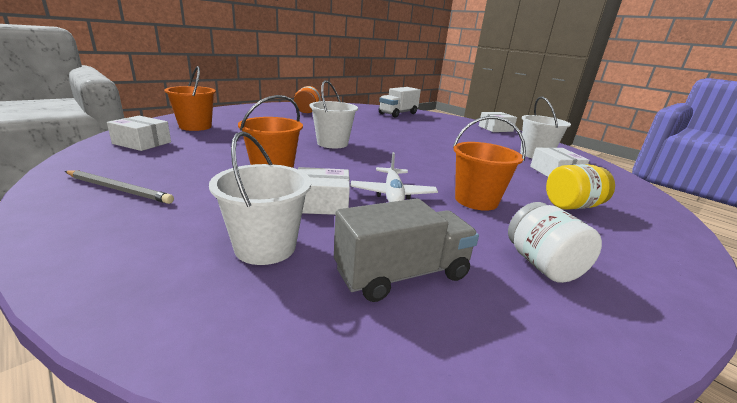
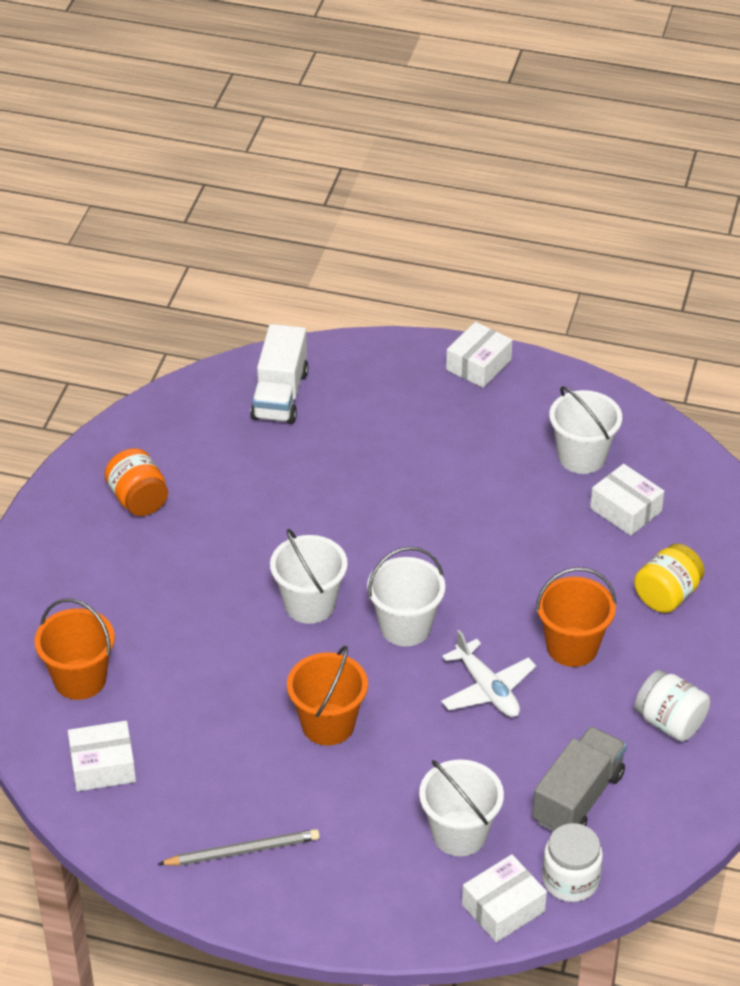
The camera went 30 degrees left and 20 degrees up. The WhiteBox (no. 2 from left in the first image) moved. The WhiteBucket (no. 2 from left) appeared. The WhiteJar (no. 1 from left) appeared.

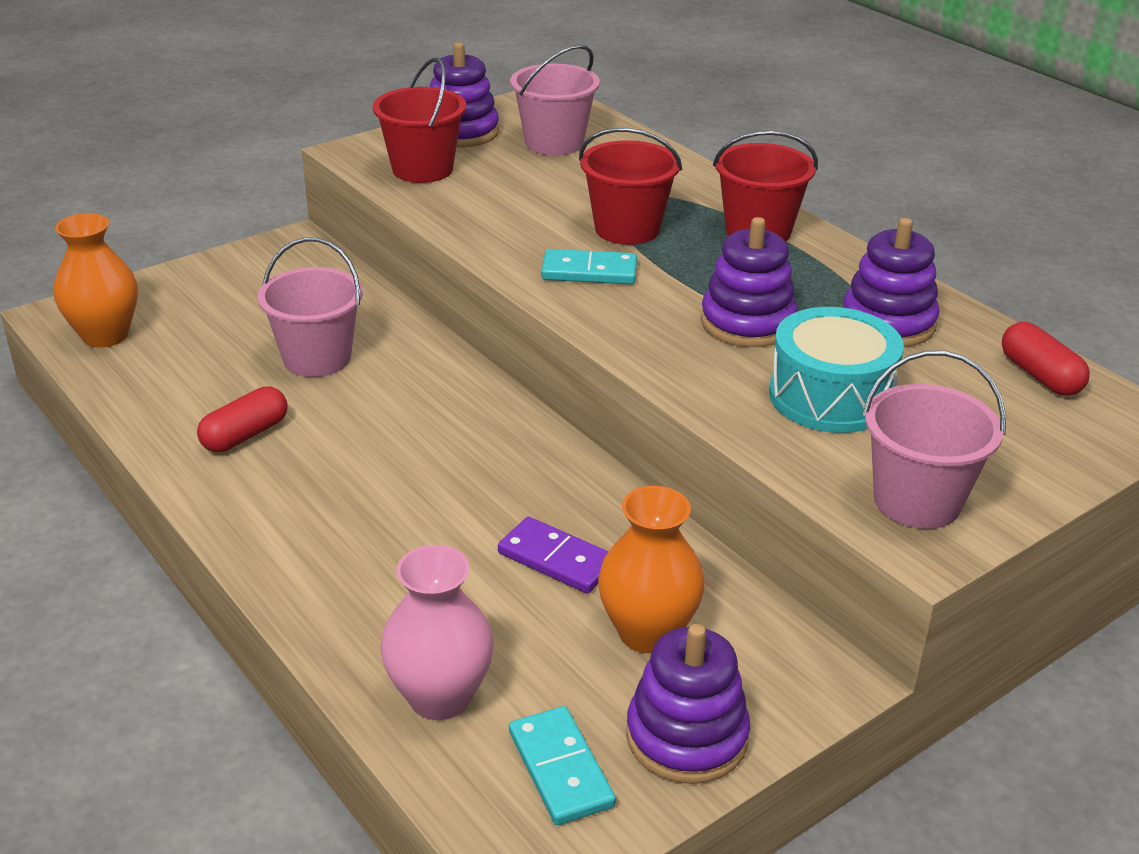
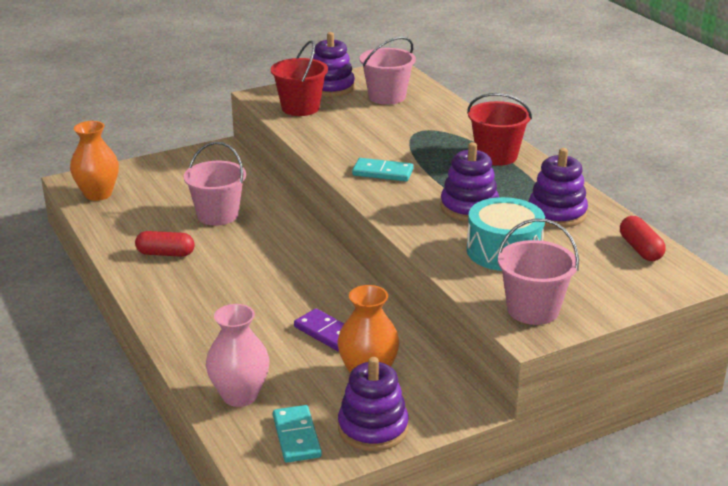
The camera went 10 degrees right and 5 degrees down. The ScarletPillShape (no. 1 from left) turned 45 degrees clockwise. The ScarletBucket (no. 2 from left) disappeared.

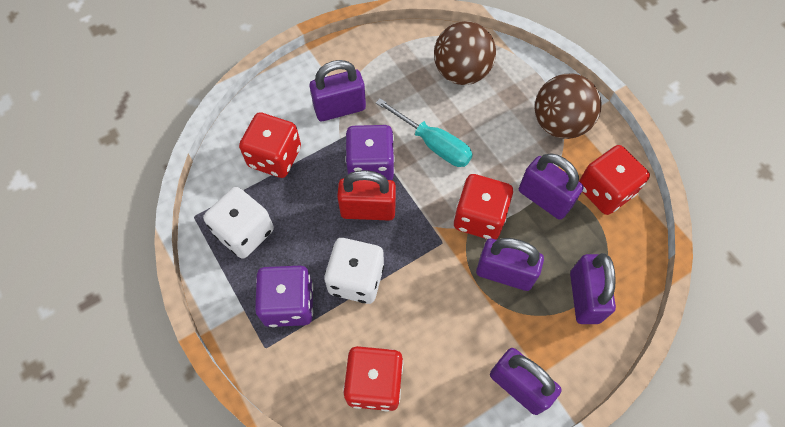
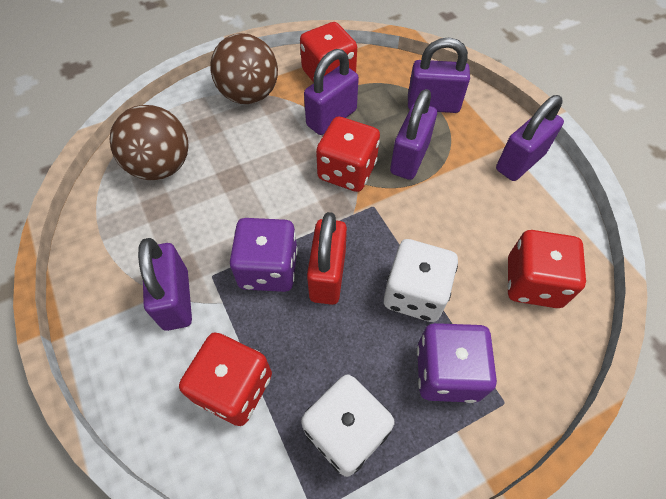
The camera went 85 degrees left and 5 degrees down. The AquaHandScrewdriver disappeared.

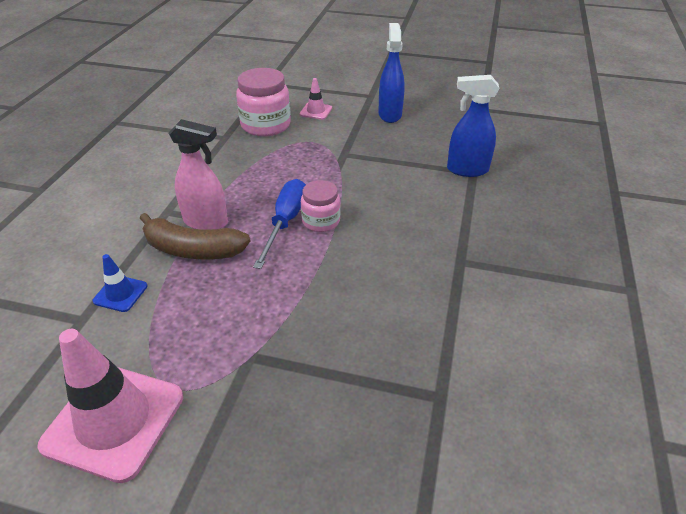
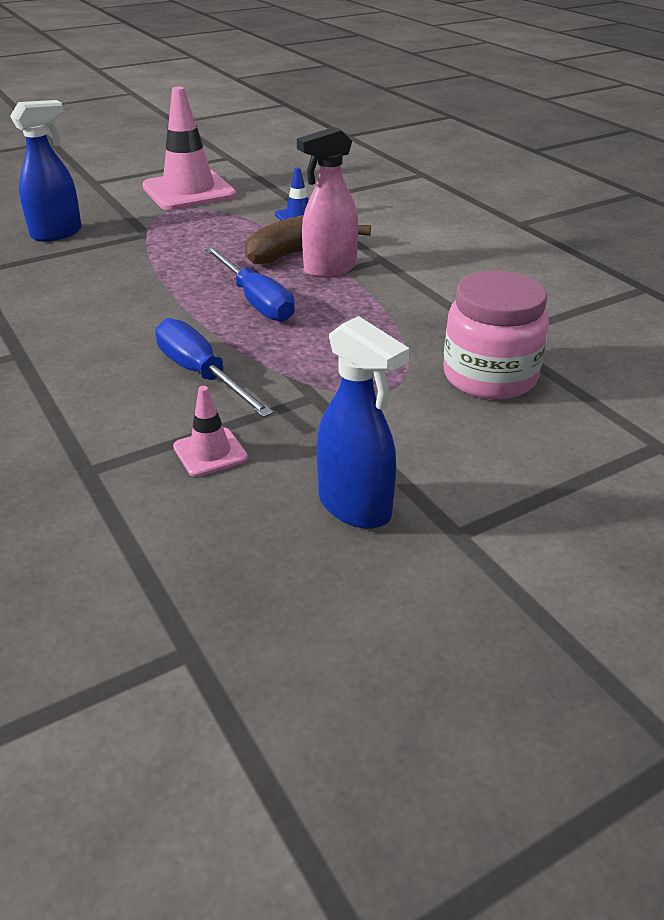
The camera went 135 degrees right and 5 degrees down. The PinkTrafficCone (no. 2 from left) moved. The PinkJar (no. 2 from left) disappeared. The RoyalBlueSprayBottle (no. 2 from left in the first image) moved. The RoyalBlueHandScrewdriver (no. 1 from left) appeared.

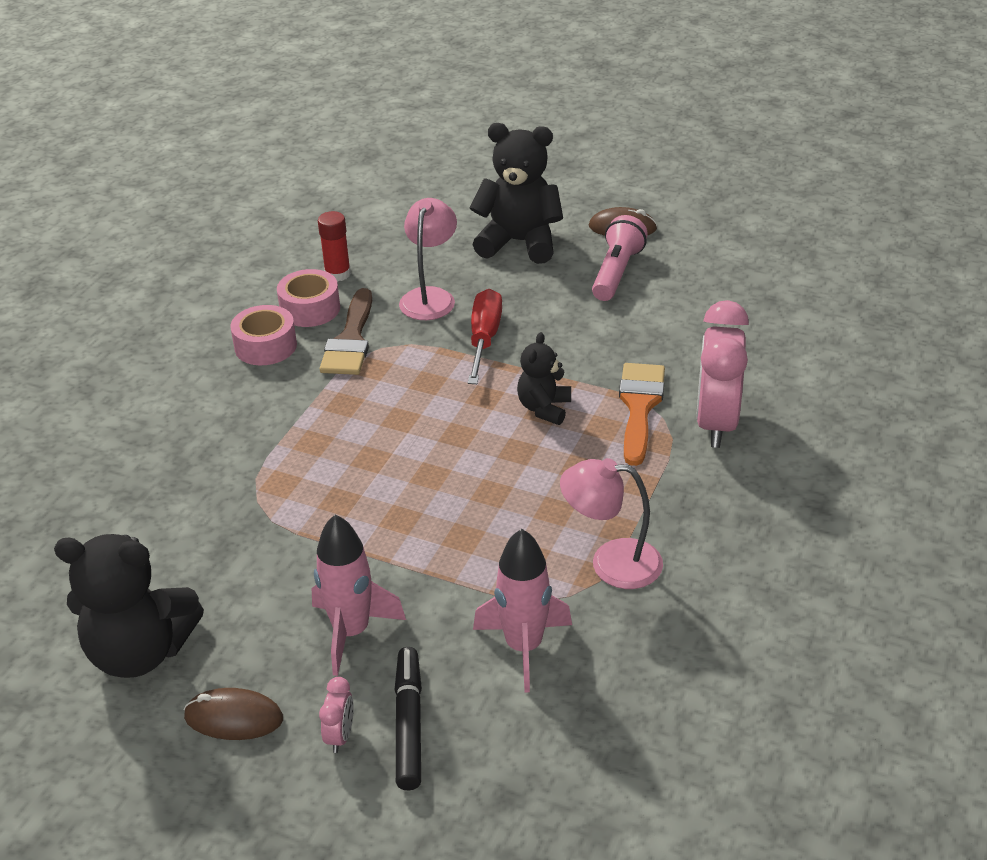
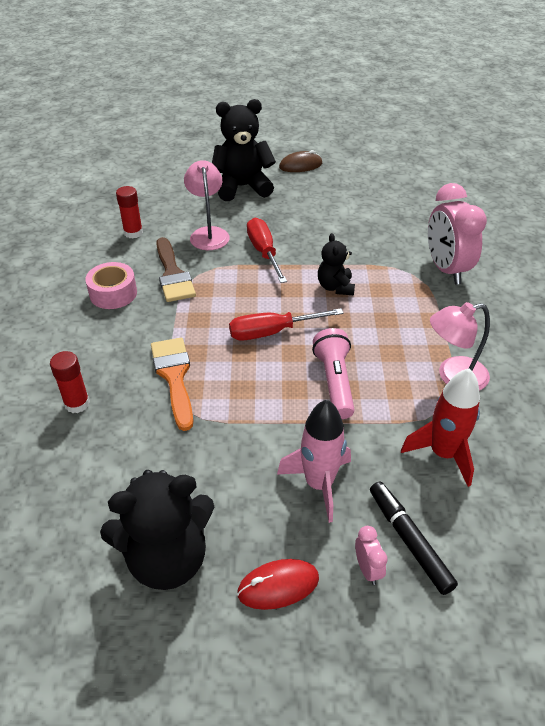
The camera went 25 degrees left and 5 degrees up. The DarkBrownMouse (no. 1 from left) became the ScarletMouse. The PinkTape (no. 2 from left) disappeared. The PinkToyRocket (no. 2 from left) became the ScarletToyRocket. The PinkPocketTorch moved. The OrangePaintBrush moved. The ScarletStickOfGlue (no. 1 from left) appeared. The ScarletHandScrewdriver (no. 2 from left) appeared.

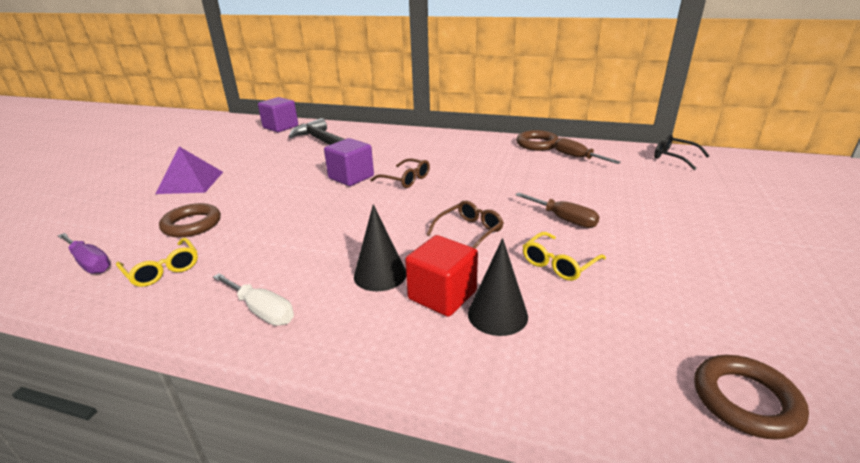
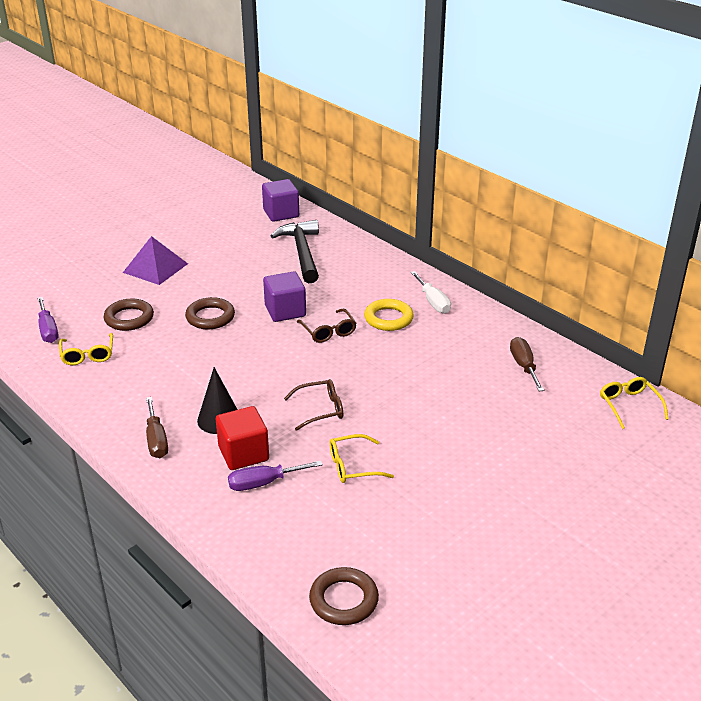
The camera went 30 degrees right and 5 degrees up. The WhiteHandScrewdriver moved. The EbonyCone (no. 2 from left) was replaced by the VioletHandScrewdriver (no. 2 from left). The DarkBrownHandScrewdriver (no. 1 from left) moved. The DarkBrownRing (no. 2 from left) moved. The EbonyGlasses became the GoldenGlasses (no. 3 from left). The GoldenRing appeared.

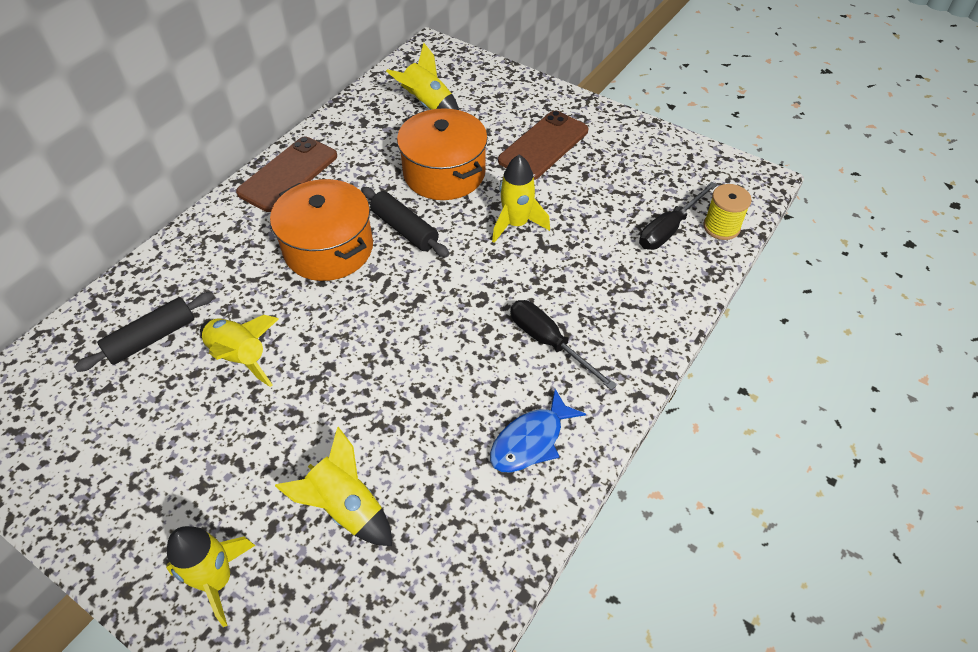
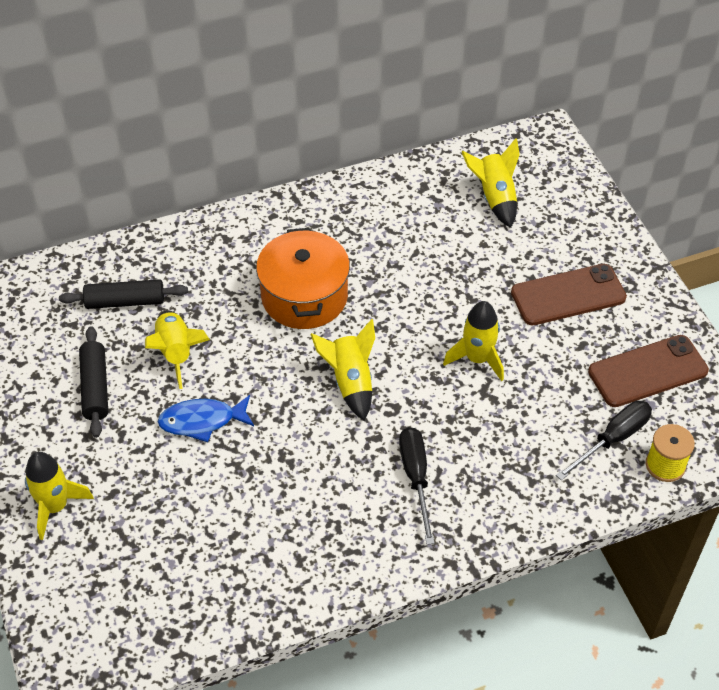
The camera went 35 degrees right and 0 degrees up. The DarkBrownSmartphone (no. 1 from left in the first image) moved. The GoldenToyRocket (no. 3 from left) moved. The EbonyDoughRoller (no. 2 from left in the first image) moved. The OrangePot (no. 2 from left) disappeared. The RoyalBlueFish moved. The EbonyHandScrewdriver (no. 2 from left) turned 150 degrees clockwise.

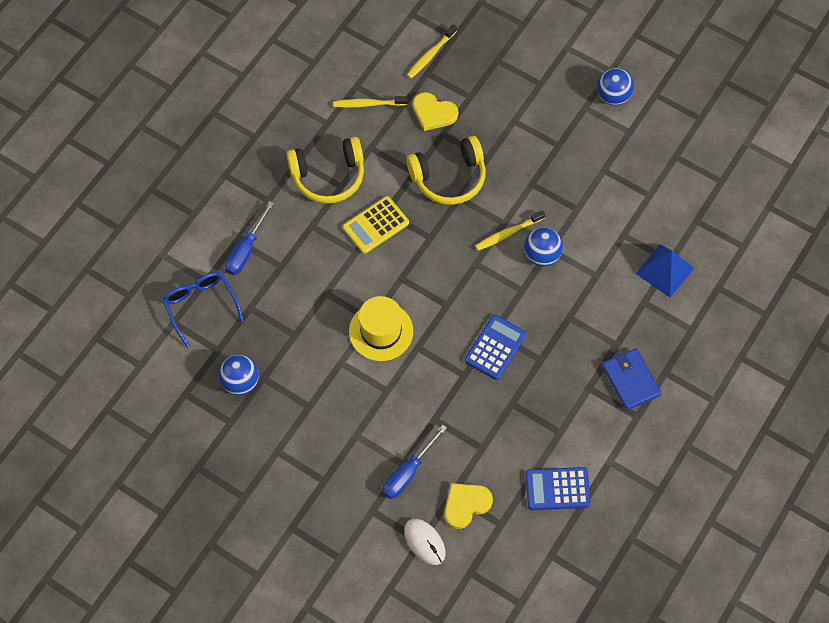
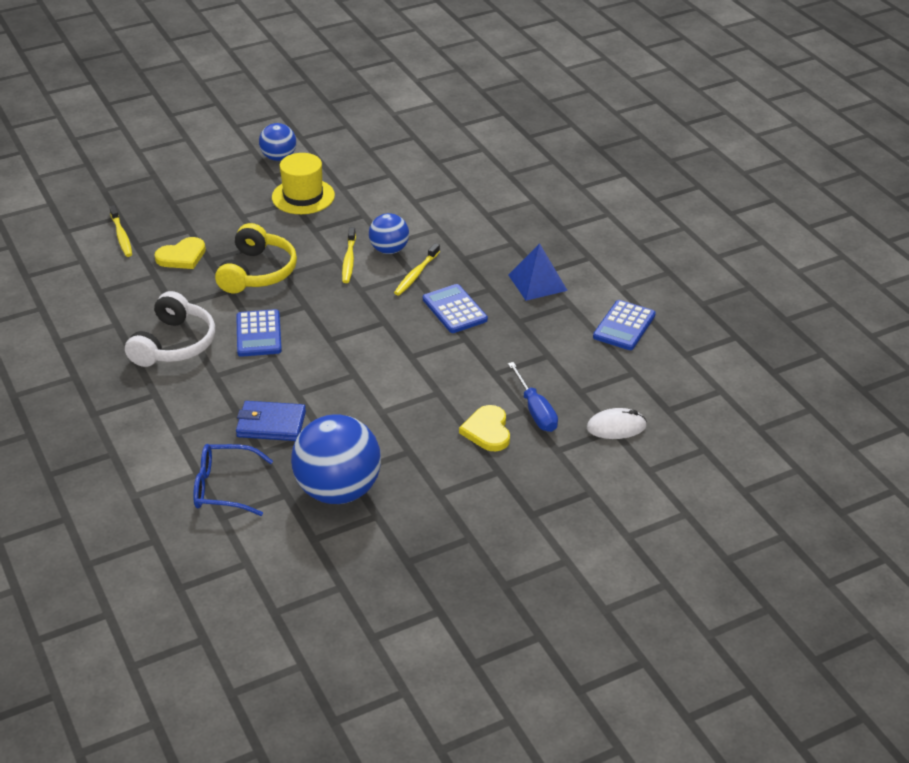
The camera went 60 degrees left and 25 degrees down. The RoyalBlueSphere (no. 1 from left in the first image) changed to 1.81 times the size. The RoyalBlueHandScrewdriver (no. 1 from left) disappeared. The GoldenOverEarHeadphones (no. 1 from left) became the WhiteOverEarHeadphones. The GoldenDentalBrush (no. 1 from left in the first image) moved. The GoldenAddingMachine became the RoyalBlueAddingMachine (no. 1 from left). The GoldenHat moved. The GoldenHeart (no. 2 from left) moved. The RoyalBlueWallet moved. The RoyalBluePyramidShape moved.

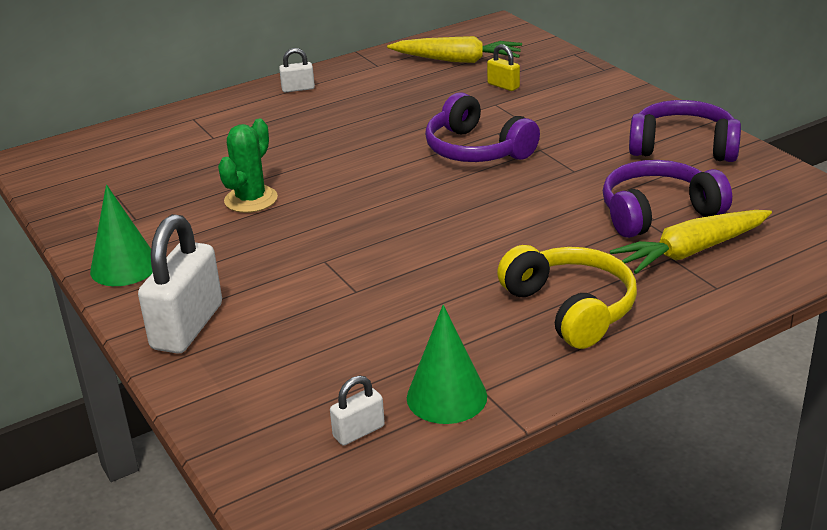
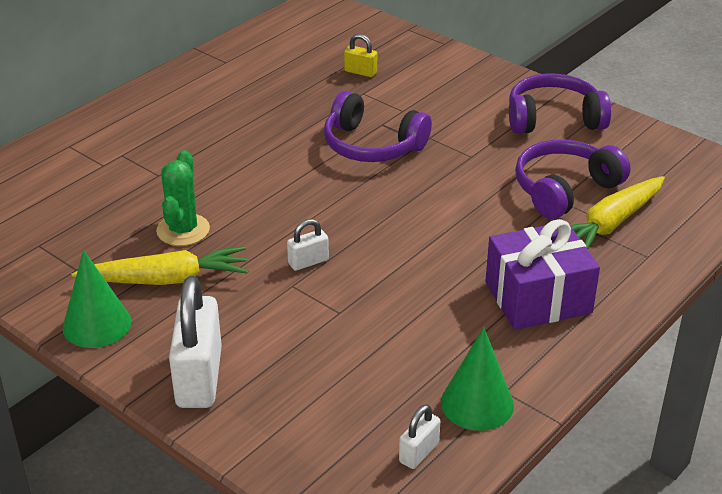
The camera went 20 degrees left and 5 degrees up. The WhitePadlock (no. 2 from left) moved. The GoldenRootVegetable (no. 1 from left) moved. The GoldenOverEarHeadphones was replaced by the VioletPresent.

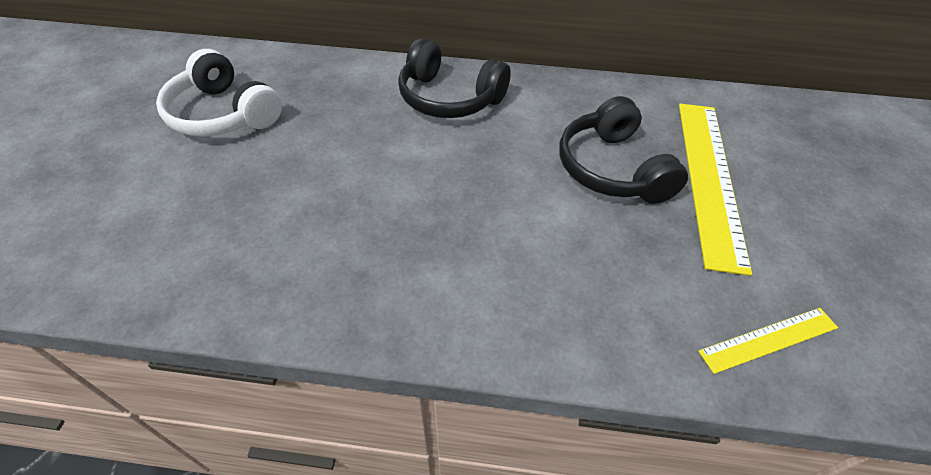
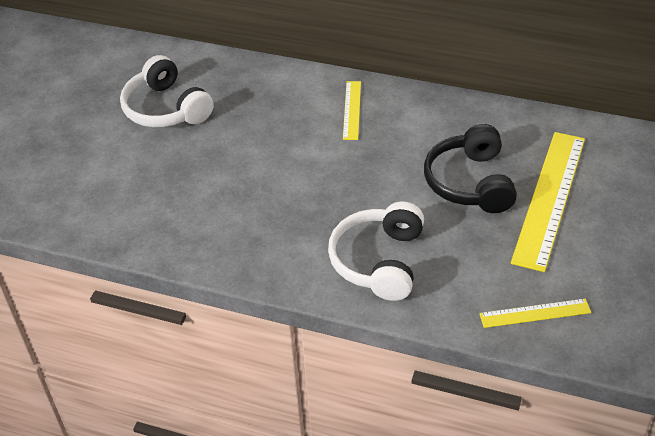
The camera went 15 degrees right and 5 degrees down. The EbonyOverEarHeadphones (no. 1 from left) was replaced by the GoldenStraightedge (no. 1 from left). The WhiteOverEarHeadphones (no. 2 from left) appeared.

